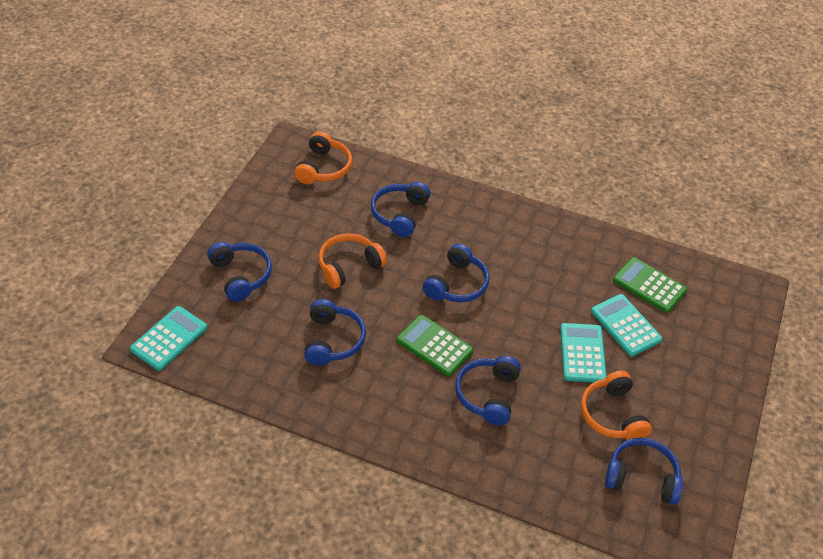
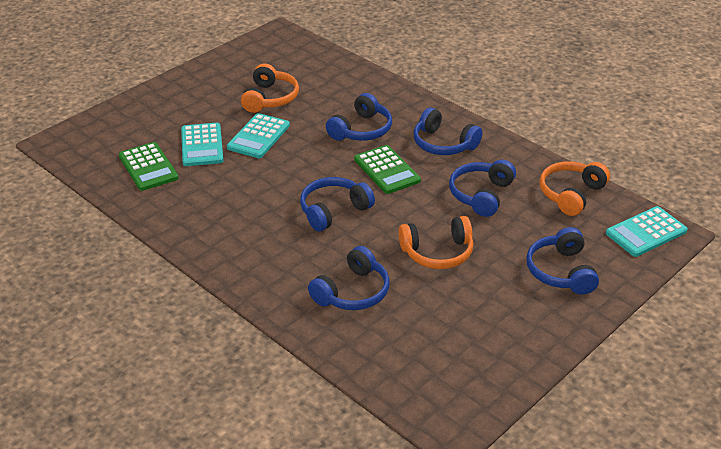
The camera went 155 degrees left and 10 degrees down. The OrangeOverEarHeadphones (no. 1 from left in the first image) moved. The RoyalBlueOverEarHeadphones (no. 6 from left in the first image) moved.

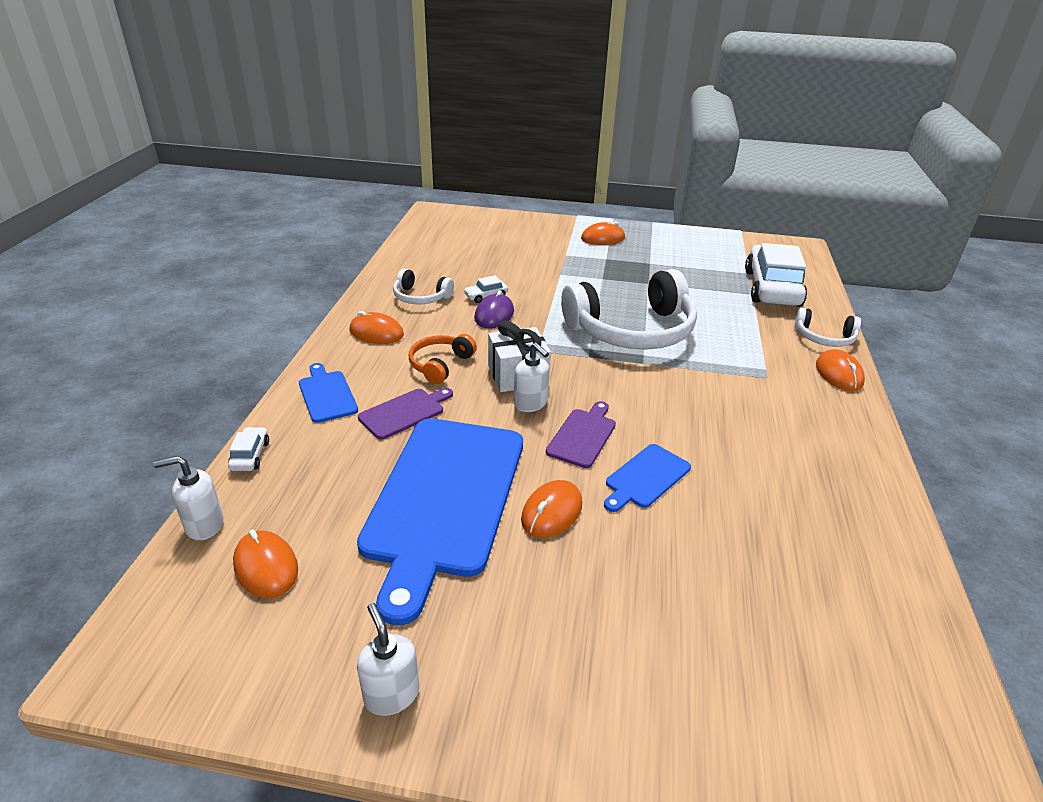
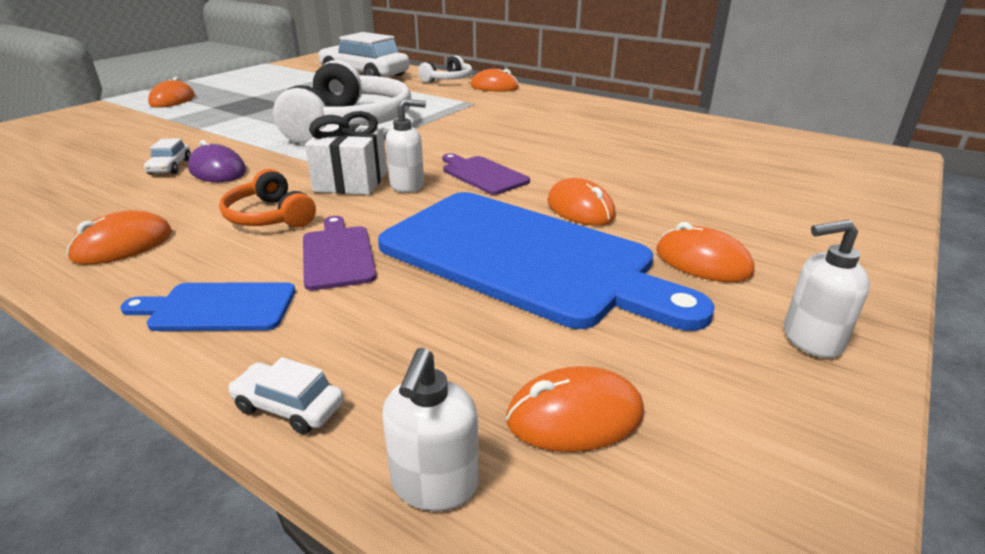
The camera went 65 degrees left and 5 degrees down. The WhiteOverEarHeadphones (no. 1 from left) disappeared. The RoyalBlueBreadBoard (no. 3 from left) disappeared. The OrangeMouse (no. 6 from left) appeared.

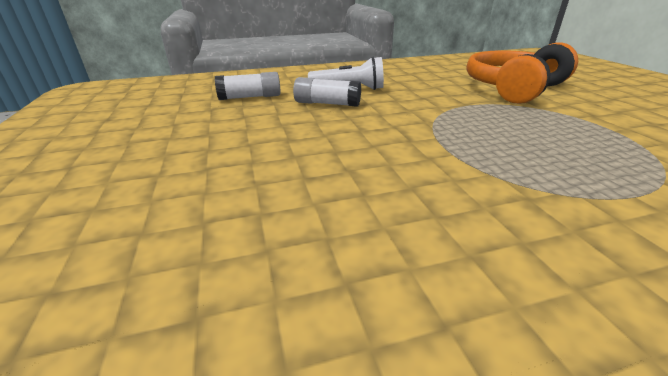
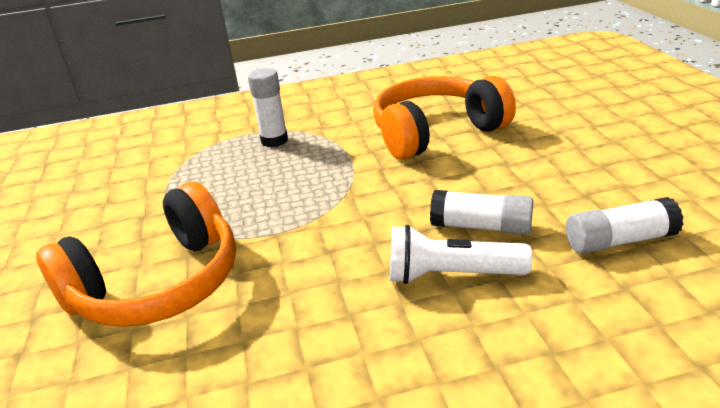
The camera went 175 degrees left and 0 degrees up. The WhiteStickOfGlue (no. 1 from left) appeared. The OrangeOverEarHeadphones (no. 2 from left) appeared.

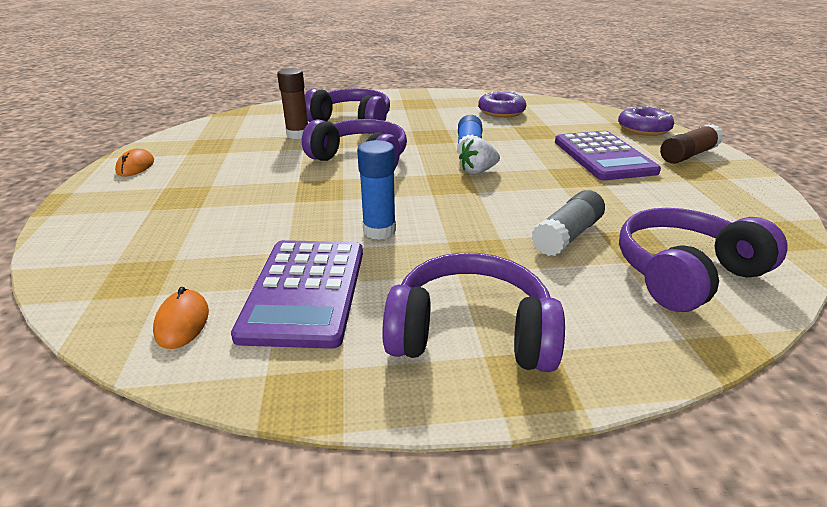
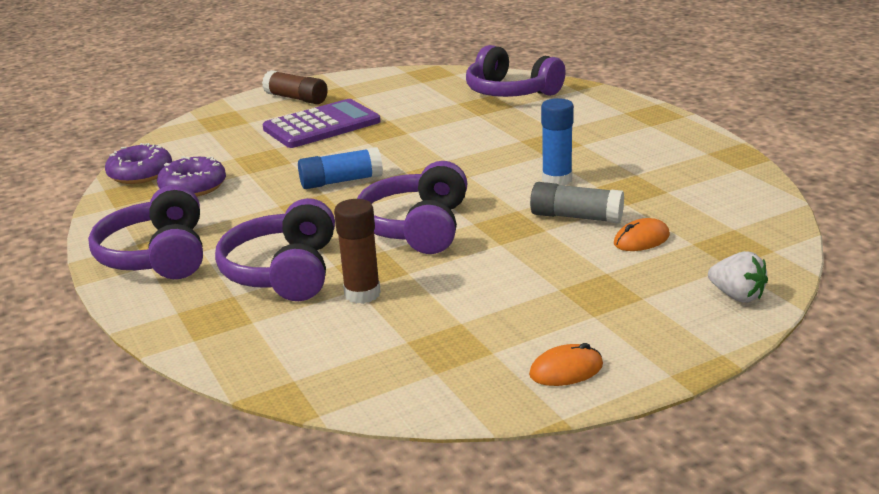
The camera went 110 degrees left and 5 degrees down. The OrangeMouse (no. 2 from left) moved. The VioletAddingMachine (no. 1 from left) disappeared. The VioletOverEarHeadphones (no. 3 from left in the first image) moved. The WhiteStrawberry moved. The GreyStickOfGlue moved. The VioletDoughnut (no. 2 from left in the first image) moved.

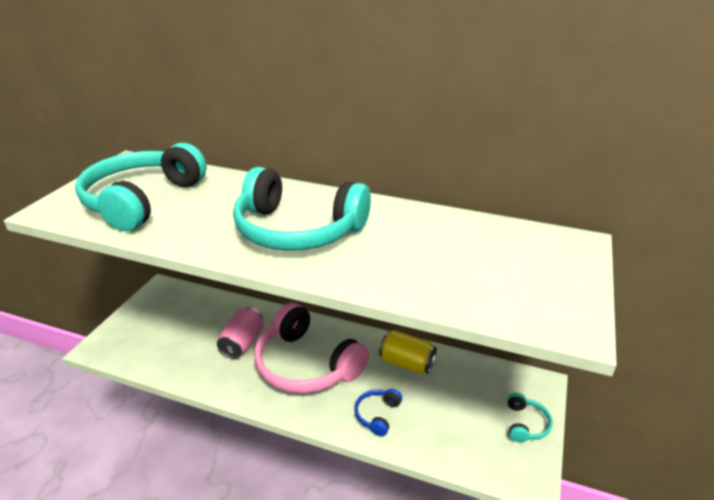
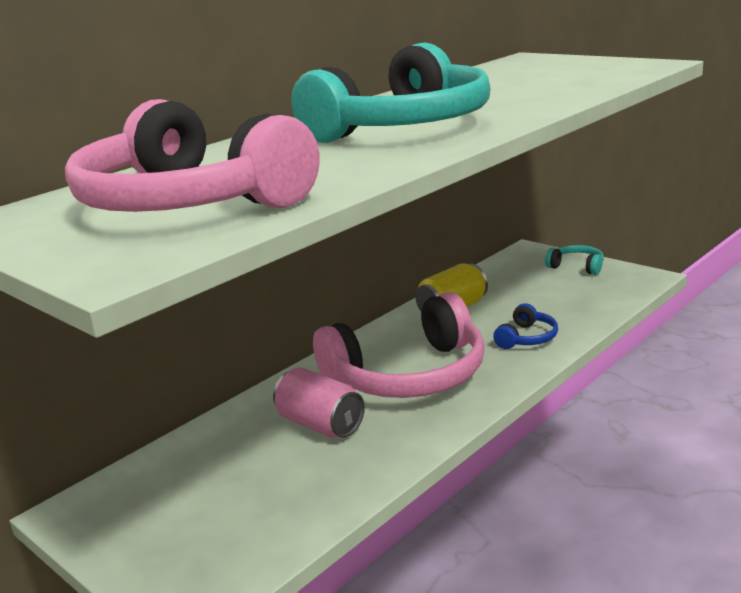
The camera went 65 degrees left and 10 degrees down. The AquaOverEarHeadphones (no. 1 from left) became the PinkOverEarHeadphones (no. 1 from left). The RoyalBlueOverEarHeadphones turned 105 degrees counterclockwise.

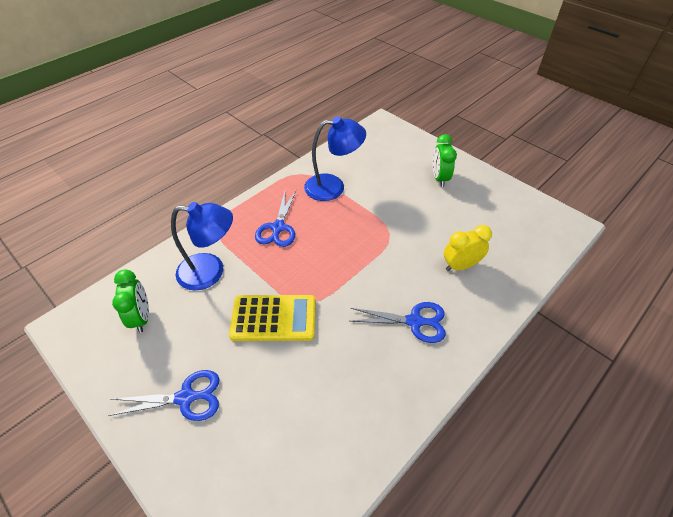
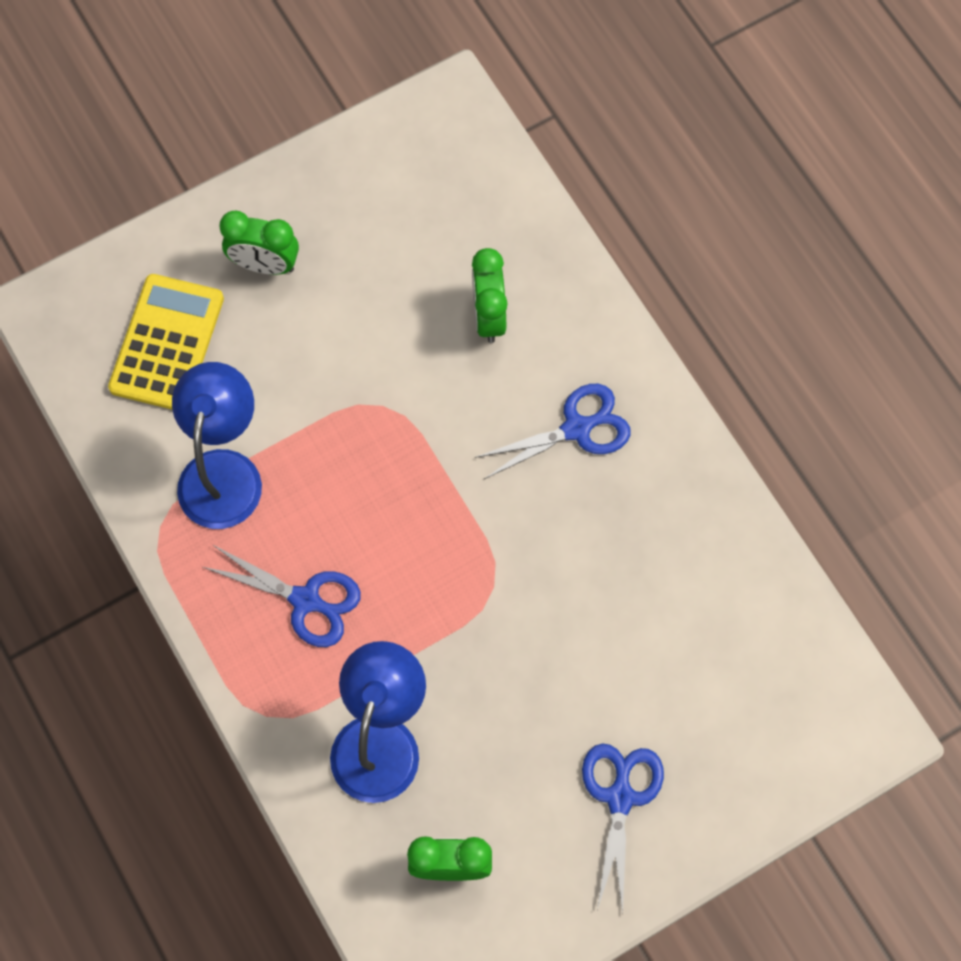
The camera went 75 degrees left and 20 degrees up. The GoldenAddingMachine moved. The RoyalBlueScissors (no. 3 from left in the first image) turned 45 degrees clockwise. The GoldenClock became the LeafGreenClock (no. 3 from left).

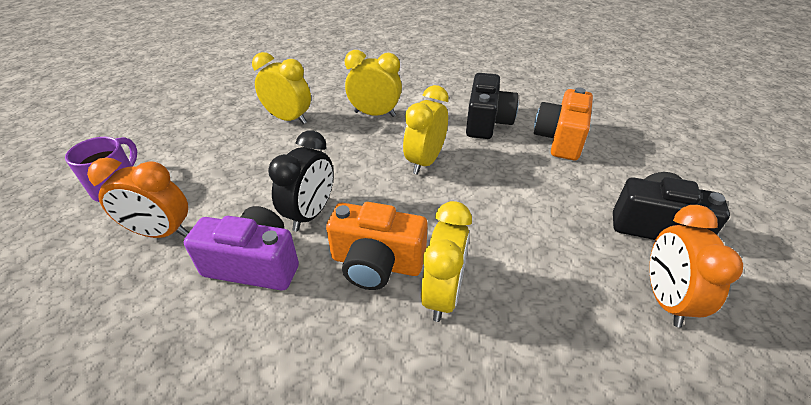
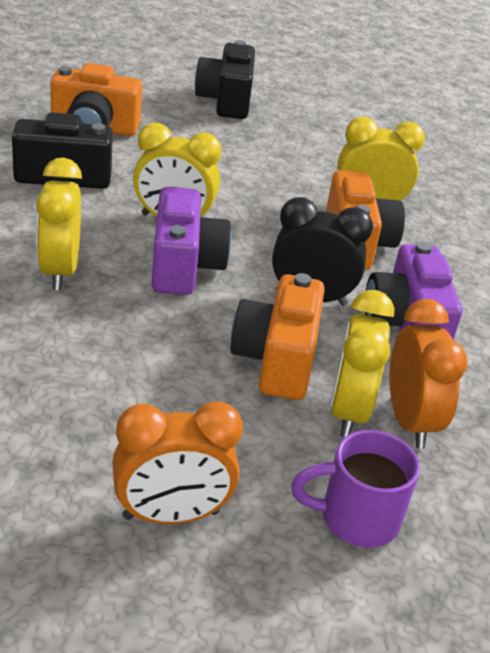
The camera went 110 degrees left and 5 degrees down. The GoldenClock (no. 1 from left in the first image) moved. The OrangeClock (no. 2 from left in the first image) moved. The VioletCompactCamera (no. 1 from left) appeared. The OrangeCompactCamera (no. 2 from left) appeared.

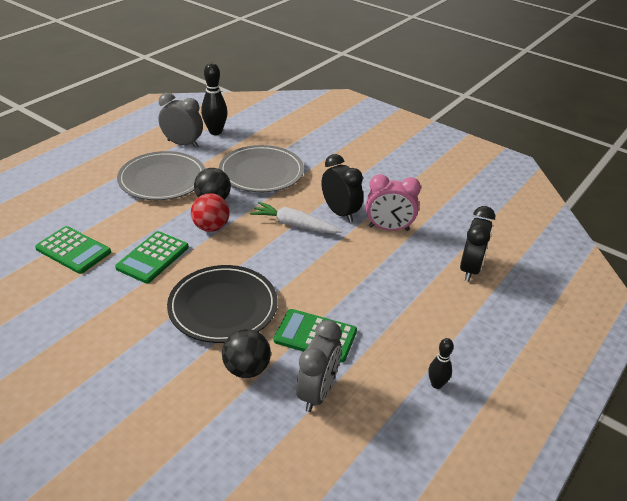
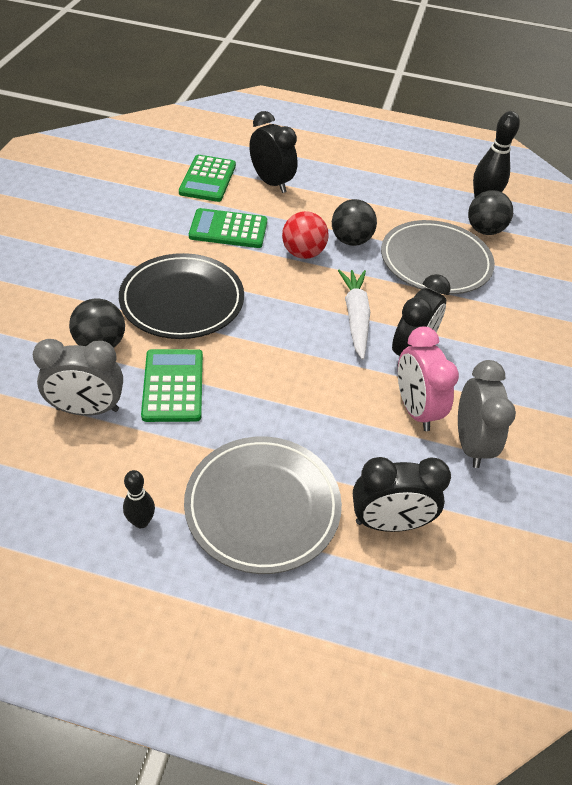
The camera went 65 degrees right and 10 degrees up. The GreyDinnerPlate (no. 1 from left) moved. The GreyClock (no. 1 from left in the first image) moved. The EbonyClock (no. 1 from left) appeared. The EbonySphere (no. 3 from left) appeared.

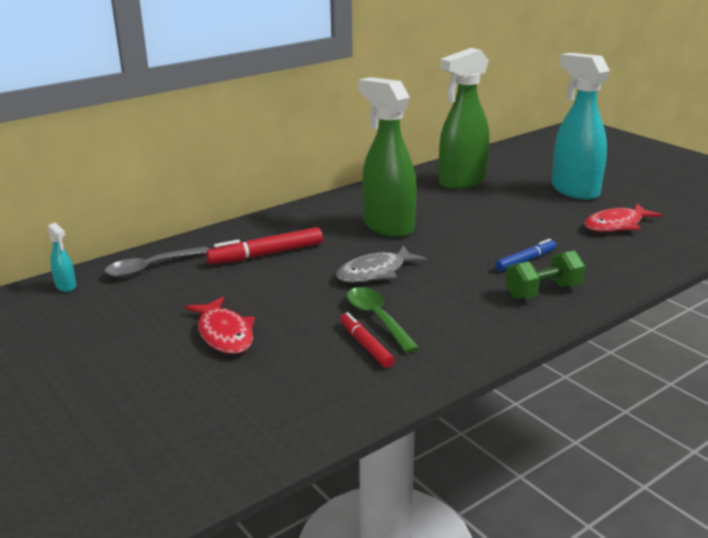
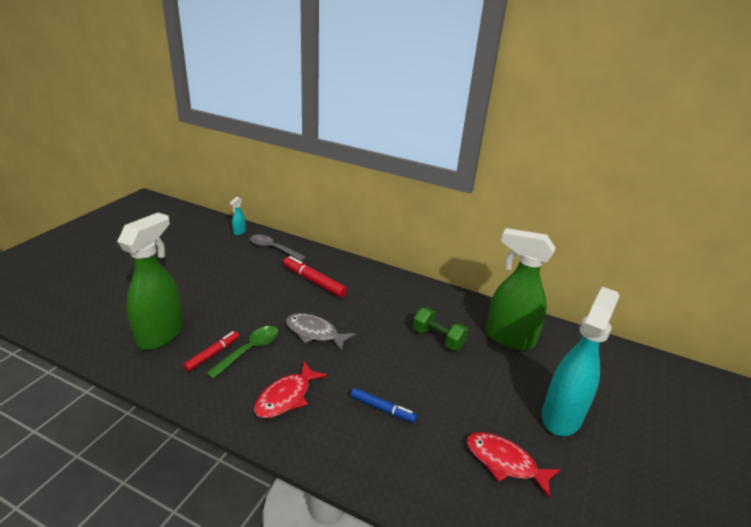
The camera went 60 degrees right and 5 degrees up. The ScarletFish (no. 1 from left) moved. The LeafGreenSprayBottle (no. 1 from left) moved. The LeafGreenFreeWeight moved.

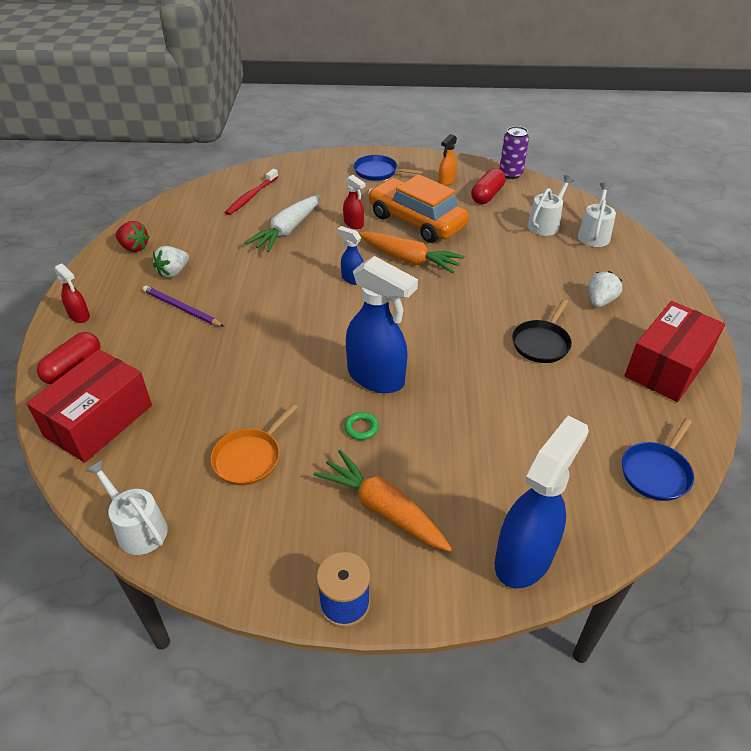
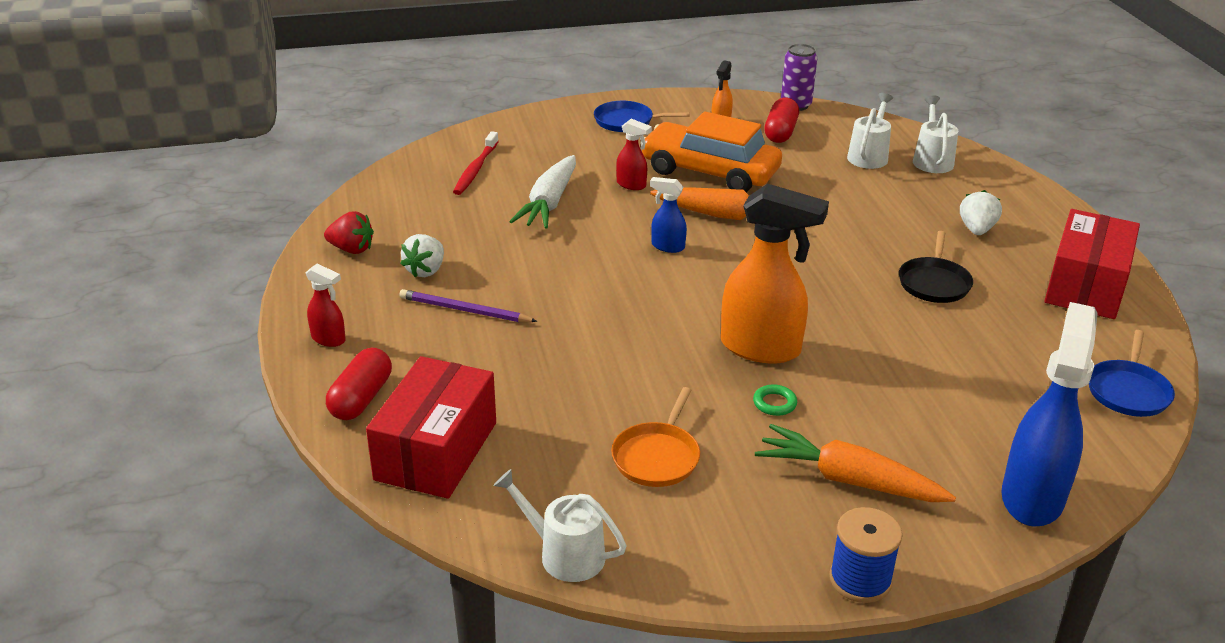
The camera went 15 degrees left and 10 degrees down. The RoyalBlueSprayBottle (no. 2 from left) became the OrangeSprayBottle (no. 2 from left).

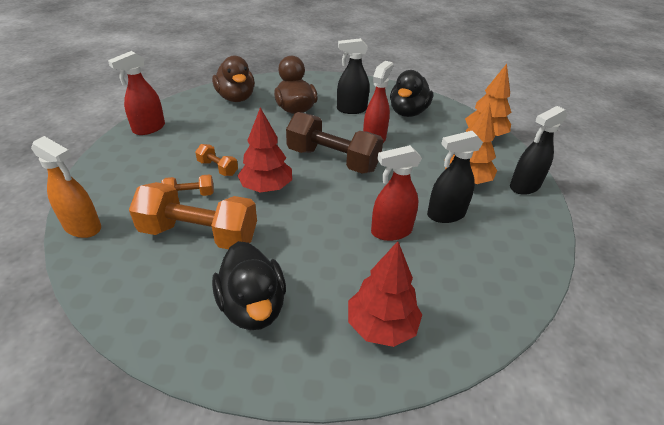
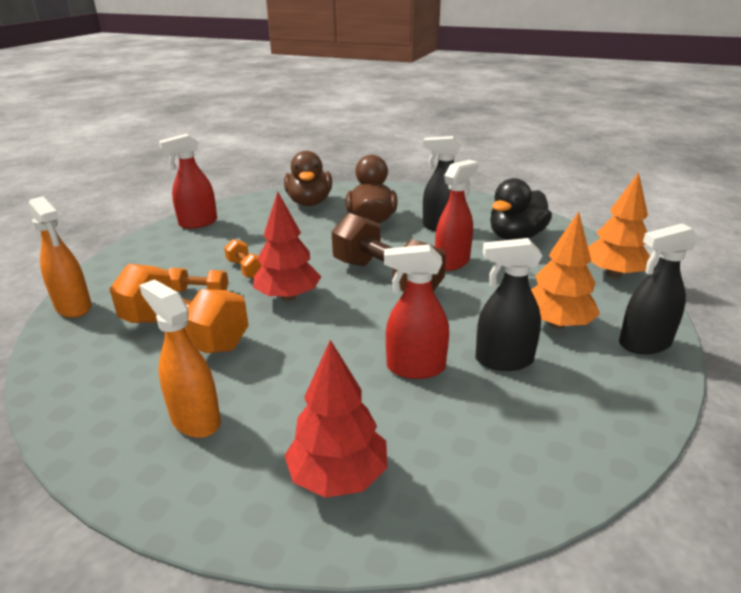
The camera went 20 degrees right and 10 degrees down. The EbonyDuck (no. 1 from left) was replaced by the OrangeSprayBottle (no. 2 from left).

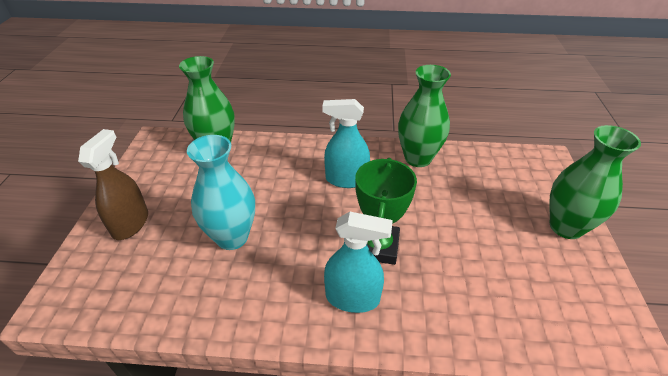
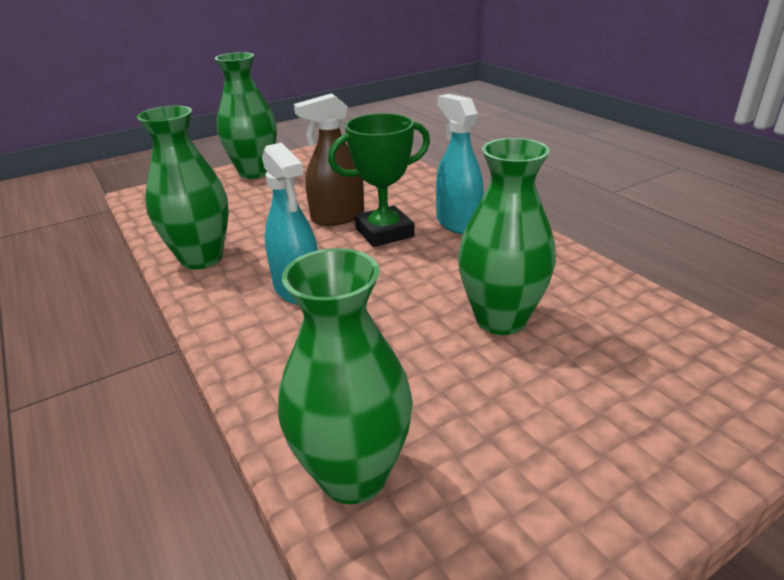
The camera went 125 degrees left and 10 degrees down. The DarkBrownSprayBottle moved. The AquaTallVase became the LeafGreenTallVase (no. 4 from left).

